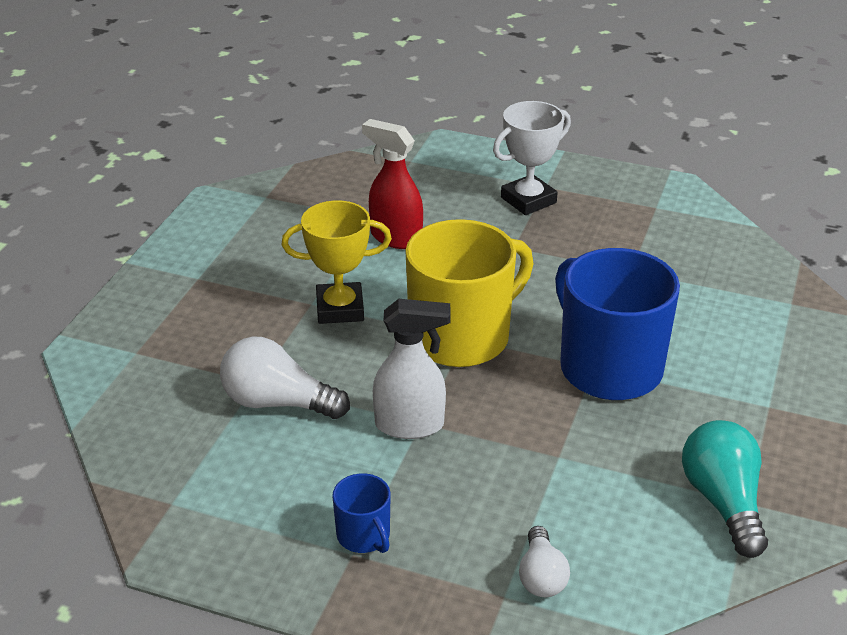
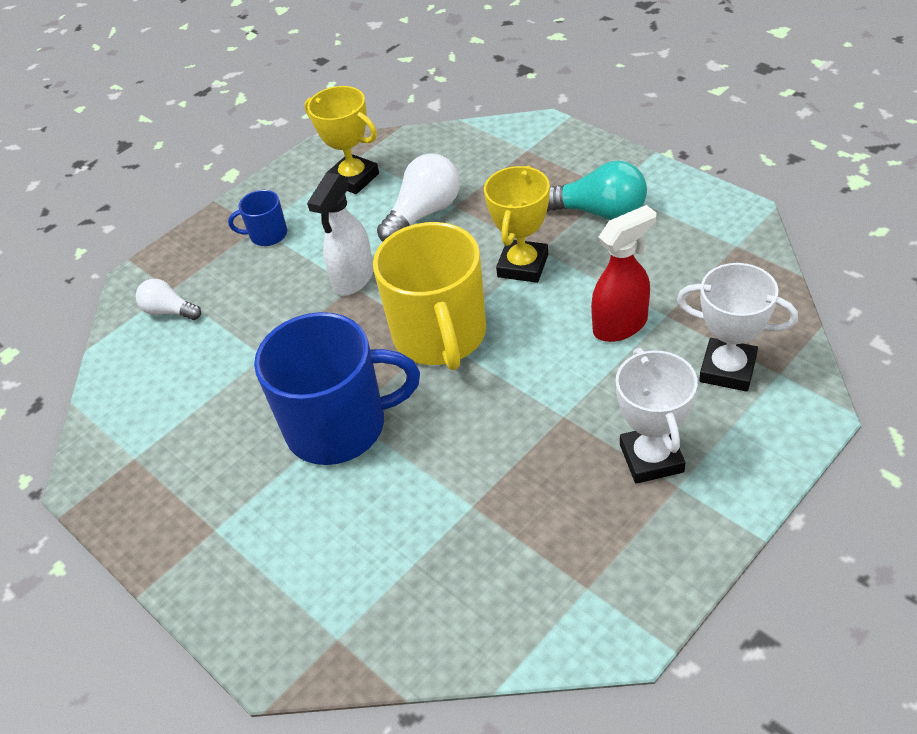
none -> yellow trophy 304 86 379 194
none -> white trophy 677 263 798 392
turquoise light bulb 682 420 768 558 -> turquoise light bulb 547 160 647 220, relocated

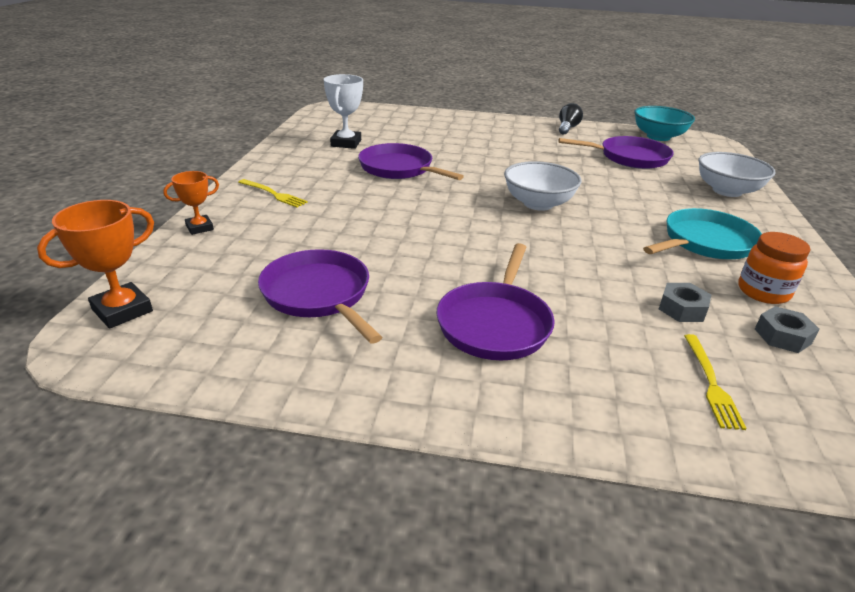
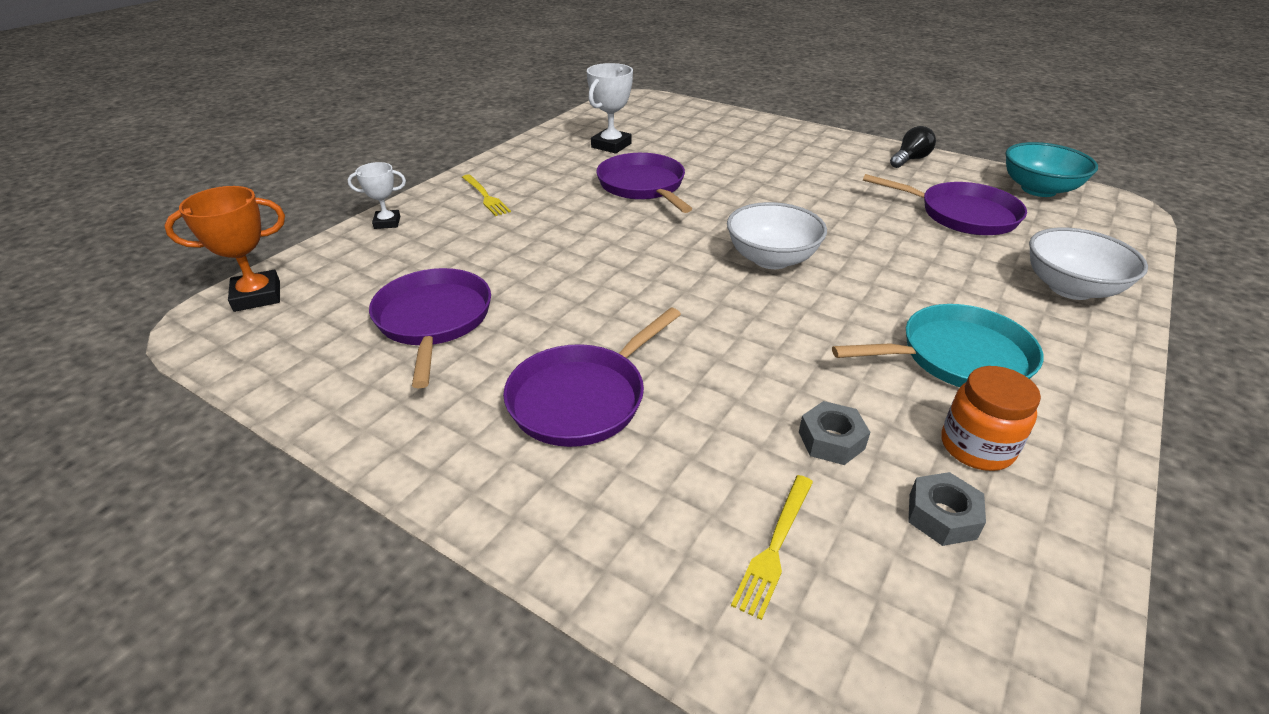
orange trophy 163 171 219 235 -> white trophy 348 162 406 229

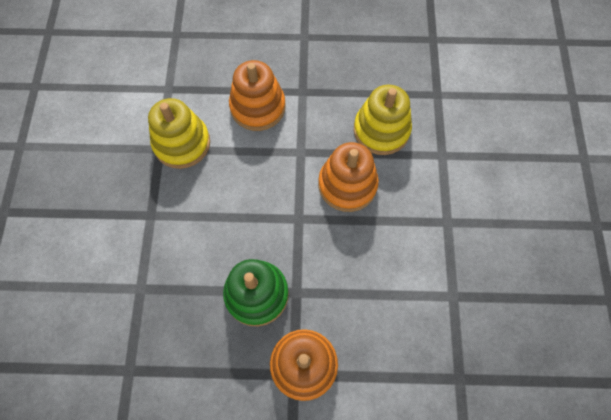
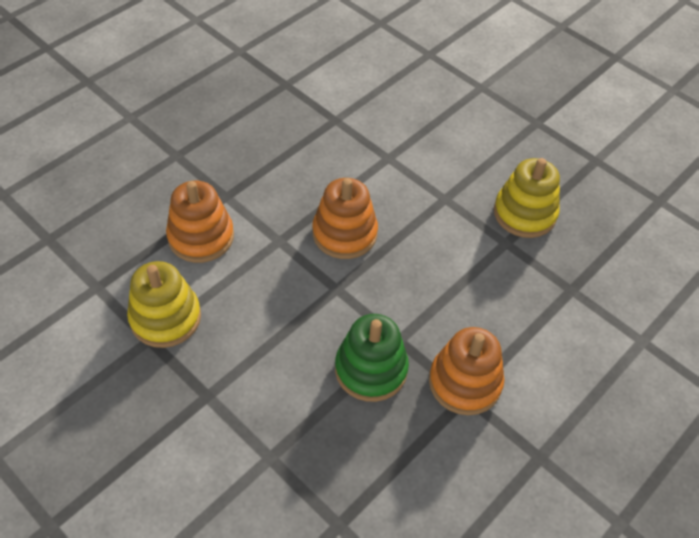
yellow stacking toy 354 85 412 155 -> yellow stacking toy 494 158 560 238, relocated

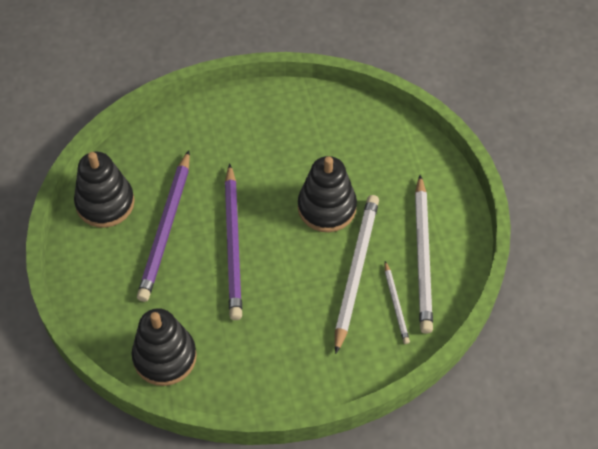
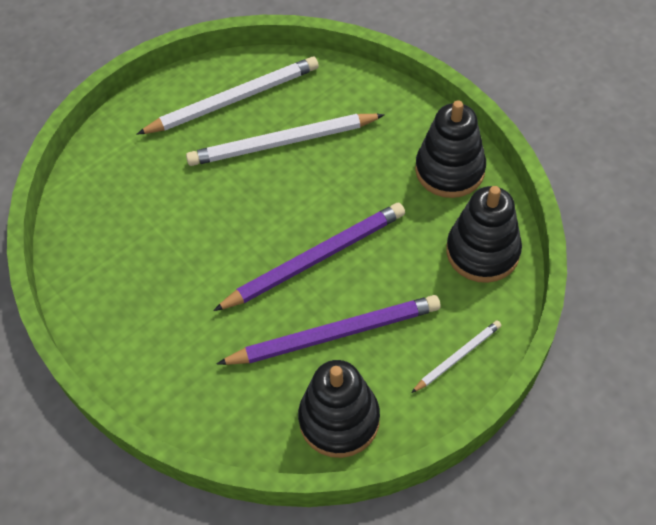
black stacking toy 298 156 357 232 -> black stacking toy 415 100 486 198, relocated
white pencil 385 261 410 344 -> white pencil 411 320 501 393, relocated

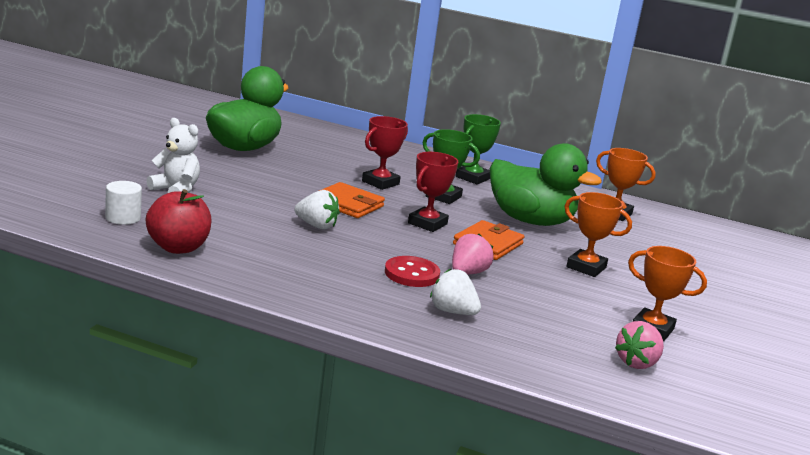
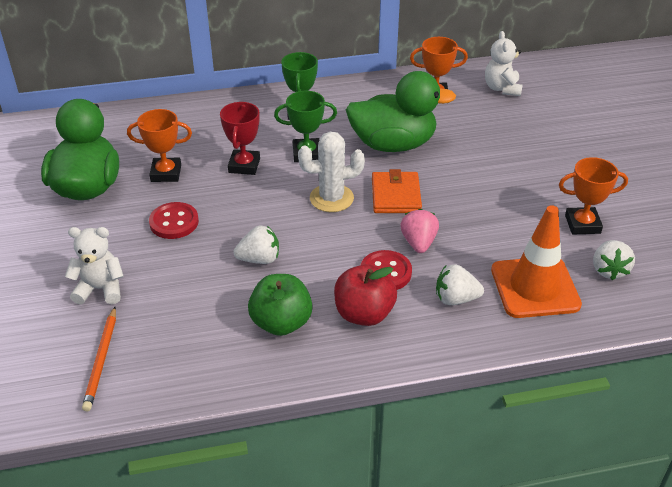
orange wallet 319 182 385 218 -> none
none -> red button 149 202 199 239
none -> green apple 248 274 313 336
none -> white teddy bear 485 31 523 96
none -> orange traffic cone 491 205 582 318
red apple 146 189 211 254 -> red apple 334 264 397 326, relocated
orange trophy 564 192 632 277 -> orange trophy 127 109 192 182, relocated
white cylinder 105 181 142 225 -> orange pencil 82 307 116 411
red trophy 408 152 458 232 -> white cactus 298 132 365 212
pink strawberry 615 321 664 369 -> white strawberry 593 240 635 280

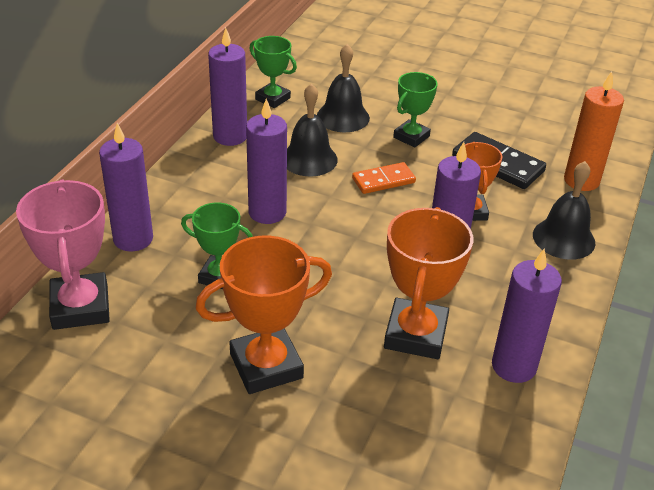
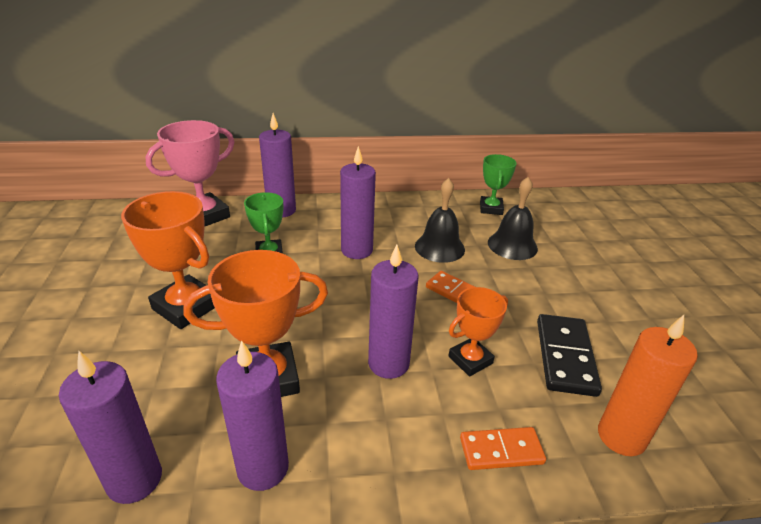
green trophy 393 72 437 148 -> none
purple candle 208 28 247 146 -> purple candle 59 351 162 504, relocated
black bell 533 161 595 260 -> orange domino 460 427 546 470

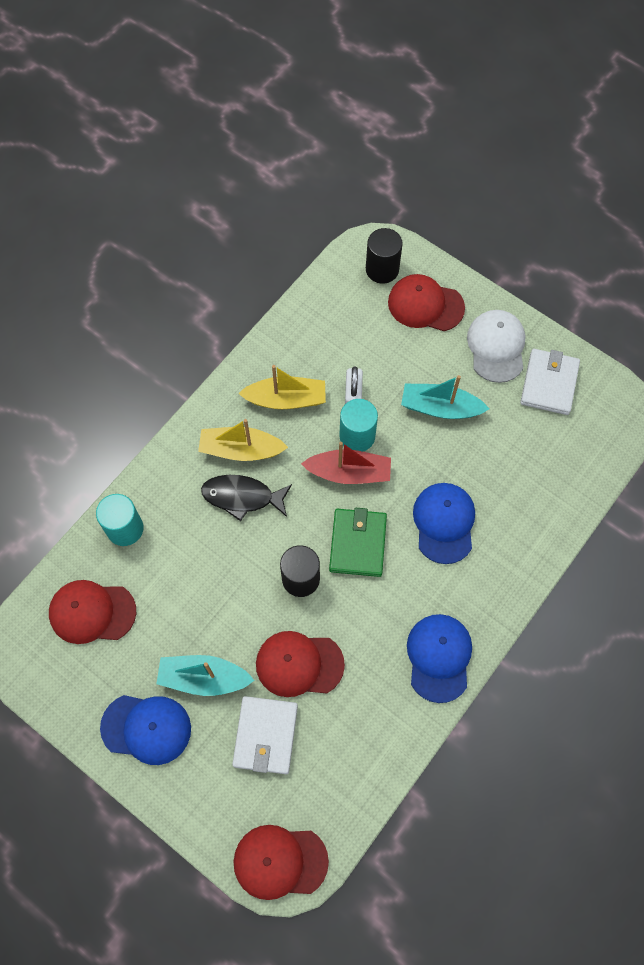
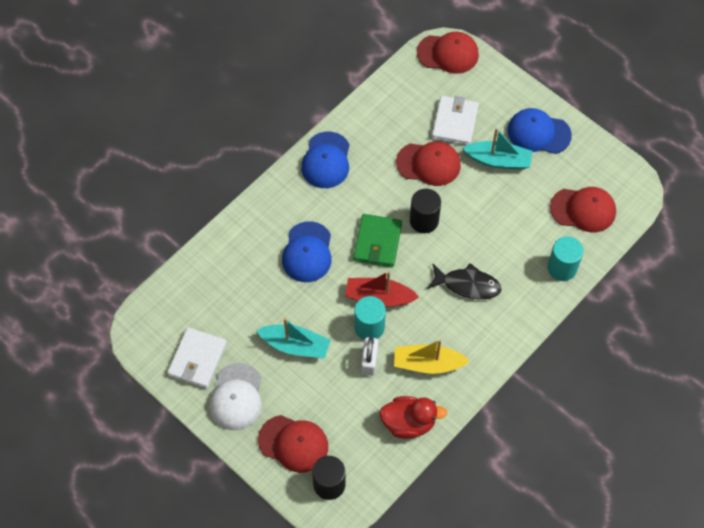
yellow boat 198 419 288 461 -> none
none -> red duck 379 396 447 439

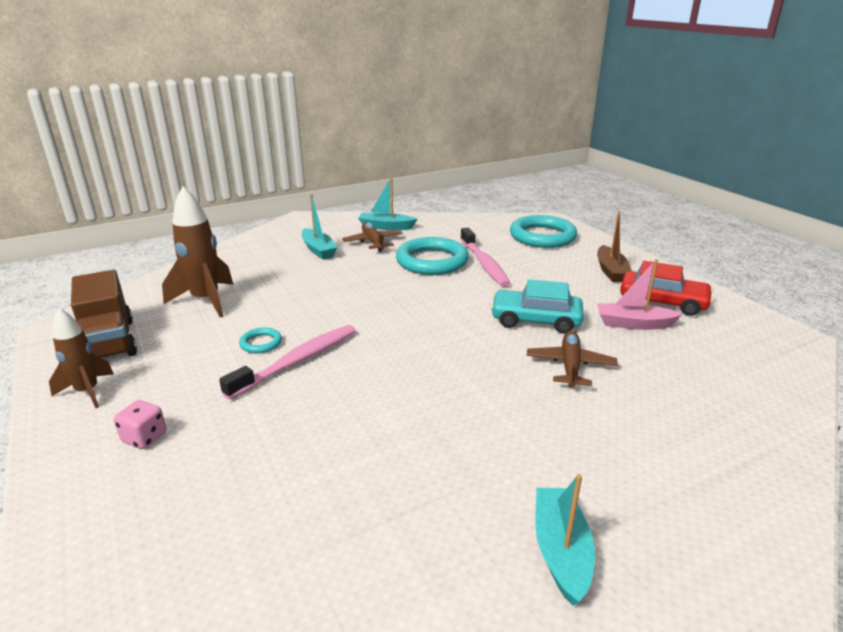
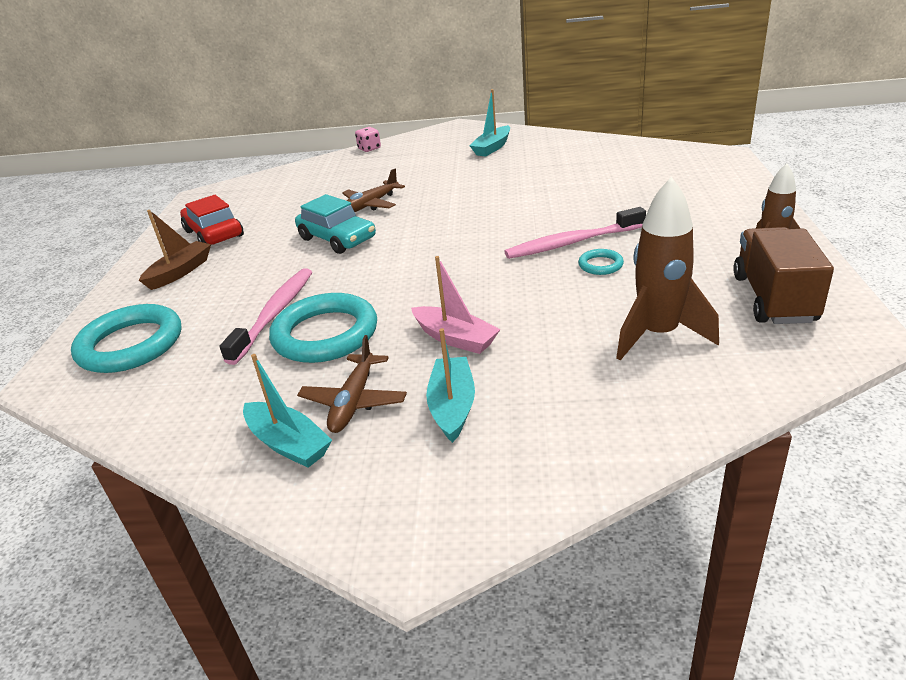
pink dice 114 400 166 449 -> pink dice 355 127 381 152, relocated
pink boat 597 259 682 330 -> pink boat 411 256 501 354, relocated

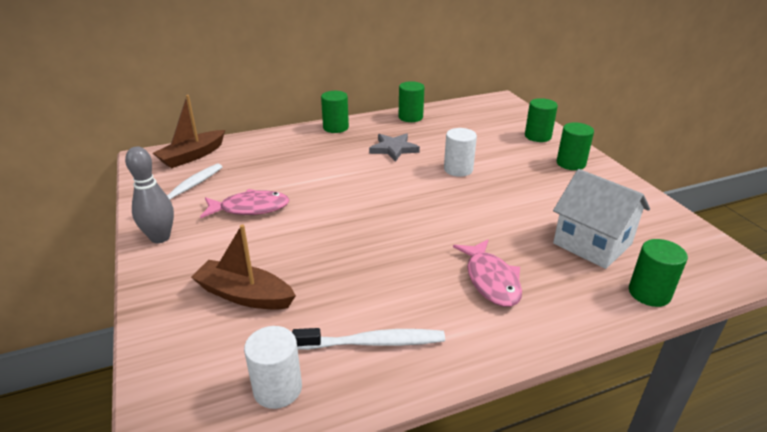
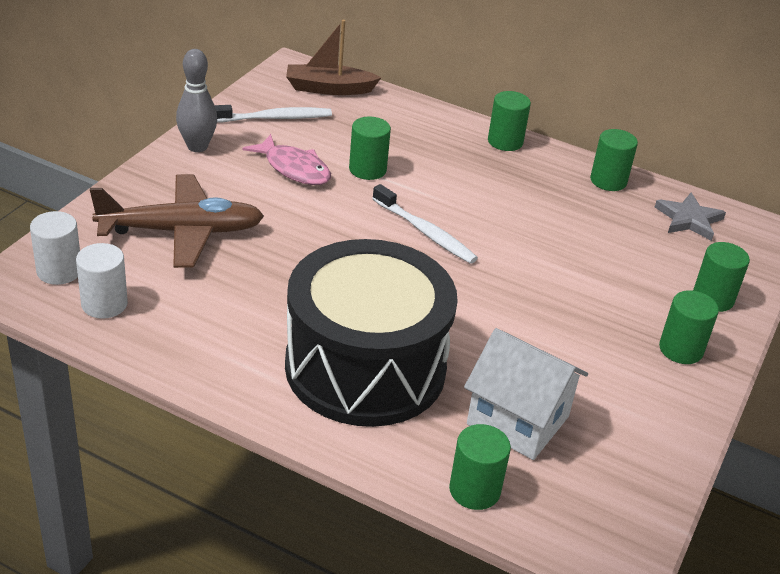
none -> green cylinder 349 117 391 180
white toothbrush 292 328 445 350 -> white toothbrush 372 184 478 264, relocated
grey star 369 133 420 162 -> grey star 655 192 726 241, relocated
white cylinder 444 128 477 177 -> white cylinder 30 211 80 285, relocated
brown boat 191 224 296 310 -> brown plane 90 174 264 268
pink fish 453 239 522 307 -> black drum 285 239 458 427
white house 553 169 650 269 -> white house 464 328 588 460, 60 degrees counterclockwise

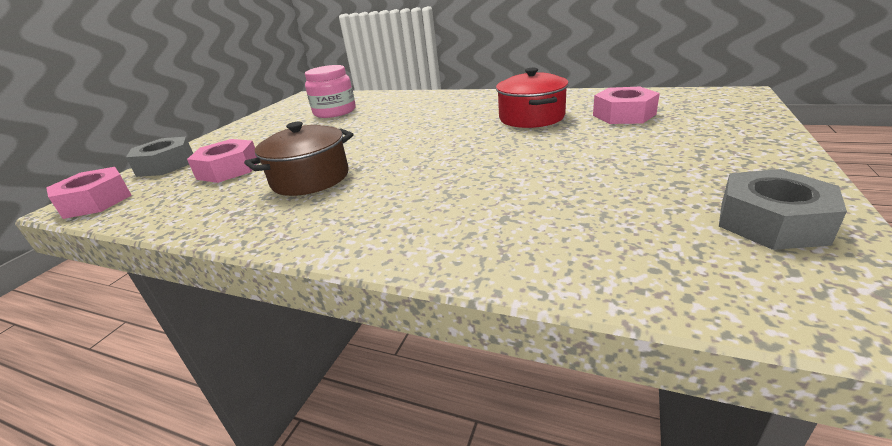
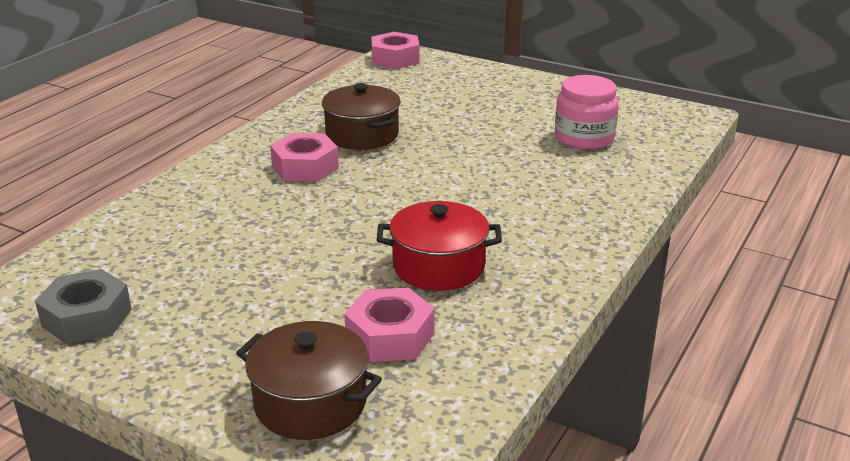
grey nut 126 137 193 177 -> none
none -> brown pot 236 321 382 440
pink nut 187 139 258 183 -> pink nut 270 133 339 182, relocated

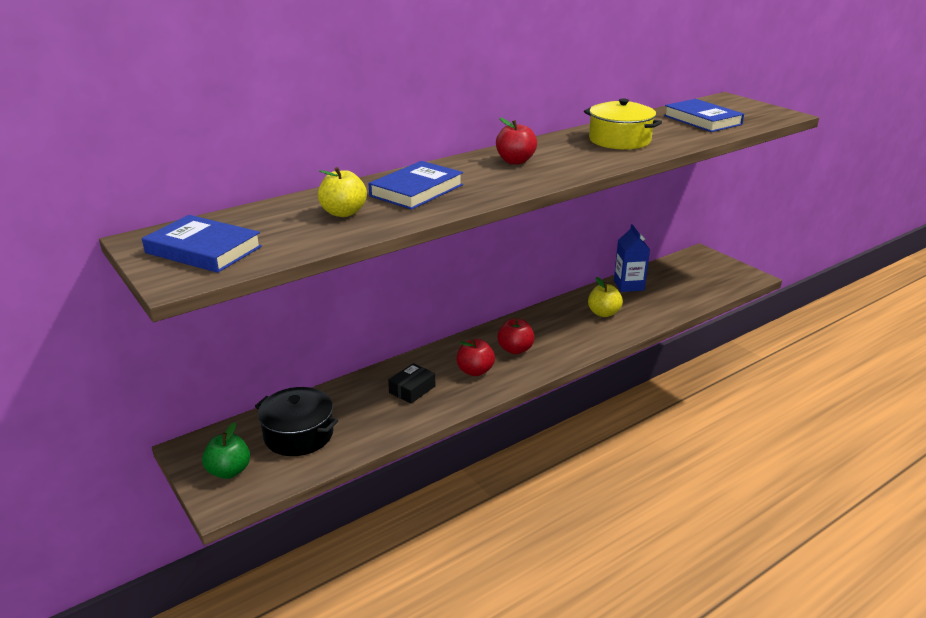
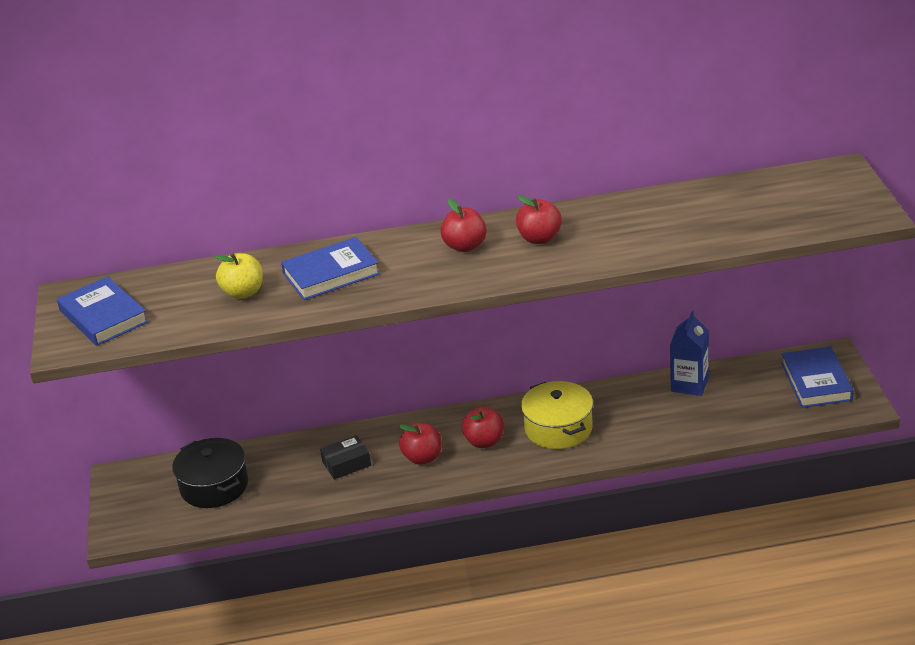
green apple 202 422 250 479 -> none
yellow apple 588 277 623 317 -> none
none -> red apple 516 195 562 244
yellow pot 584 99 662 150 -> yellow pot 521 381 593 449, relocated
blue book 664 99 744 132 -> blue book 781 346 854 408, relocated

